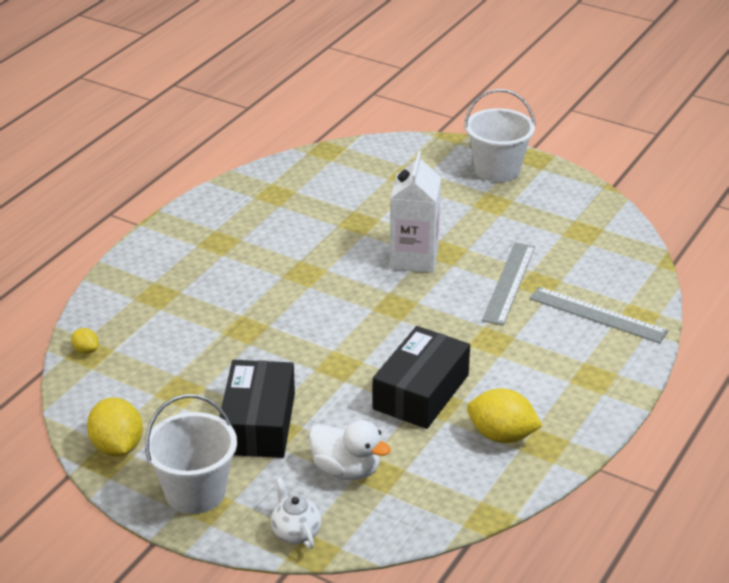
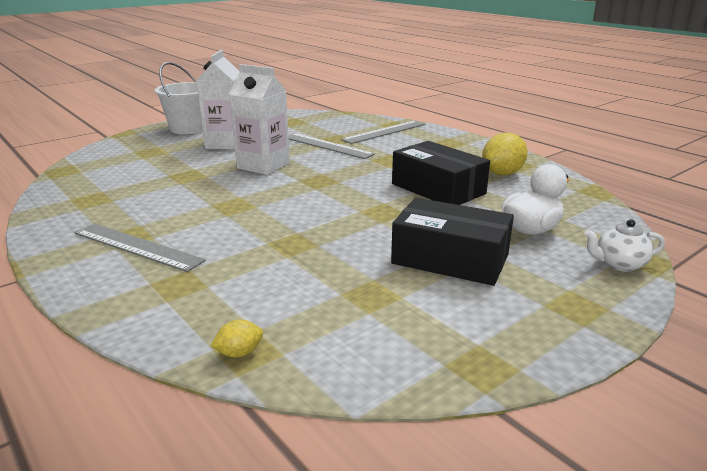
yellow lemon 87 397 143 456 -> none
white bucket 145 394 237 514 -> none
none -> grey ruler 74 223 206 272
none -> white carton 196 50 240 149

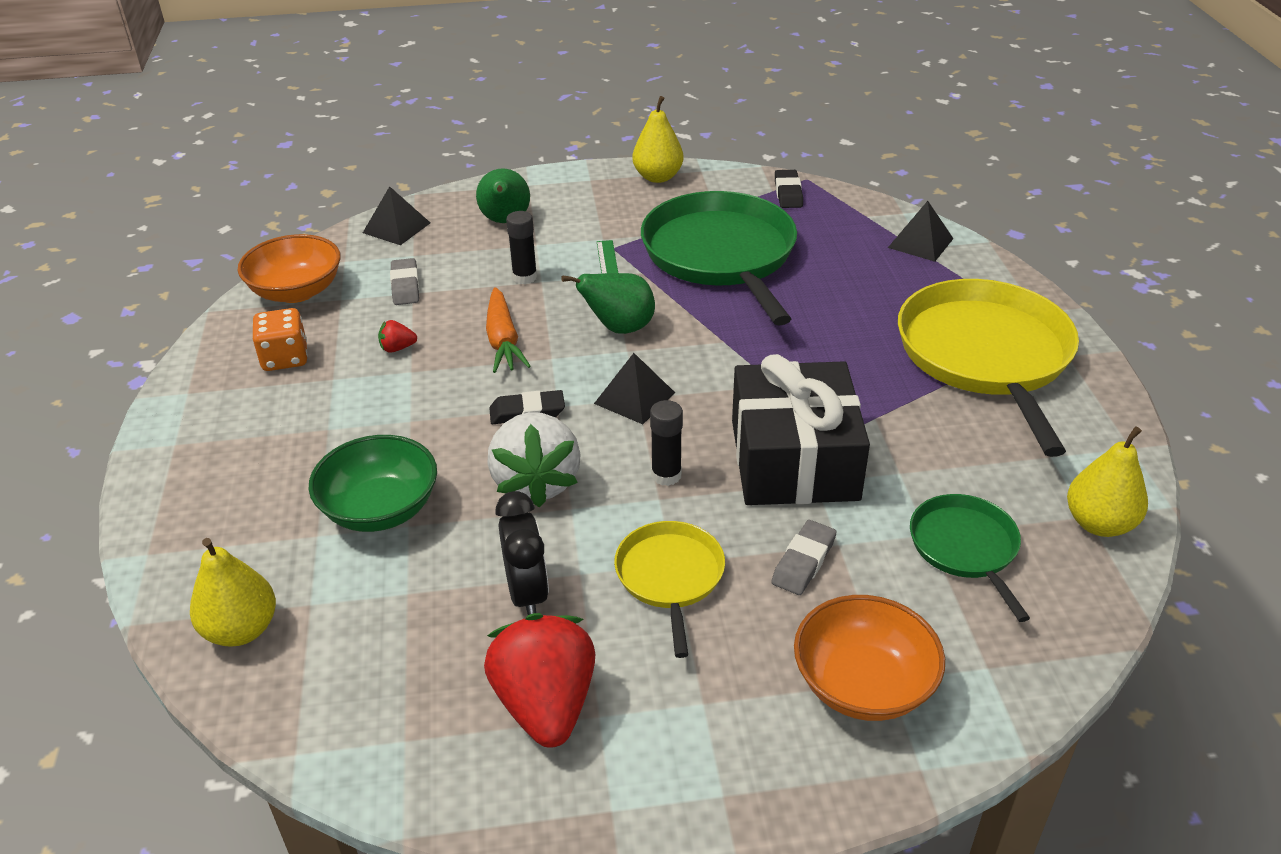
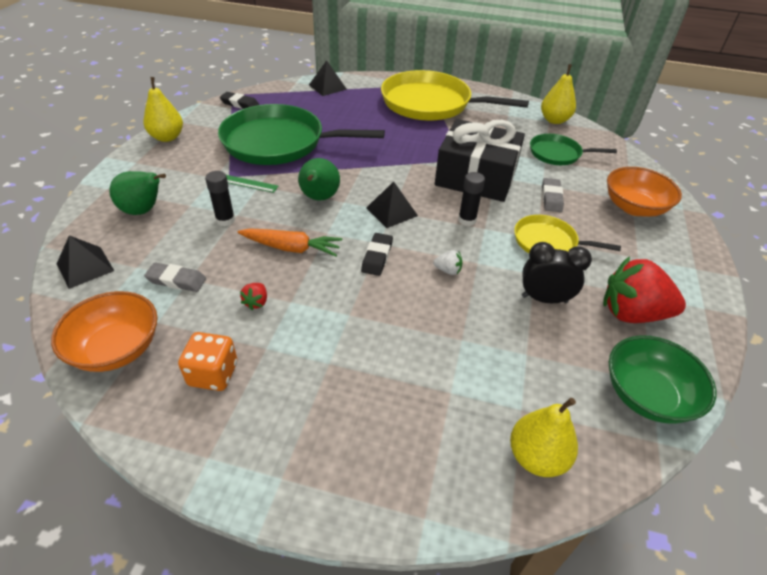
green bowl 309 435 437 532 -> green bowl 609 335 716 424, relocated
grey eraser 771 520 837 595 -> grey eraser 542 178 564 212, 45 degrees clockwise
white strawberry 488 412 581 508 -> white strawberry 433 250 462 275, x0.41

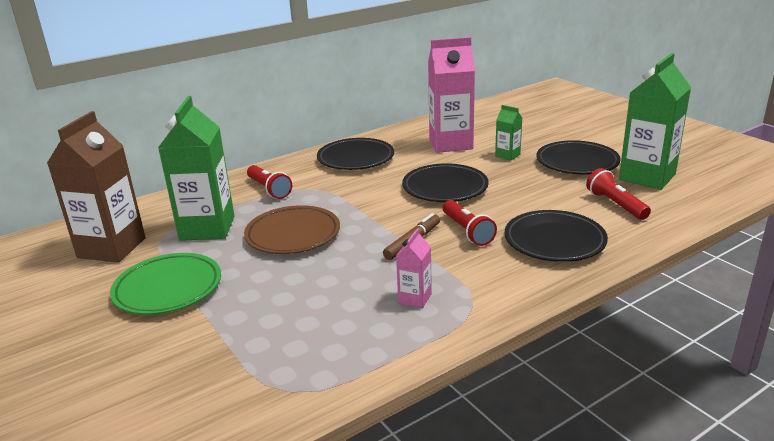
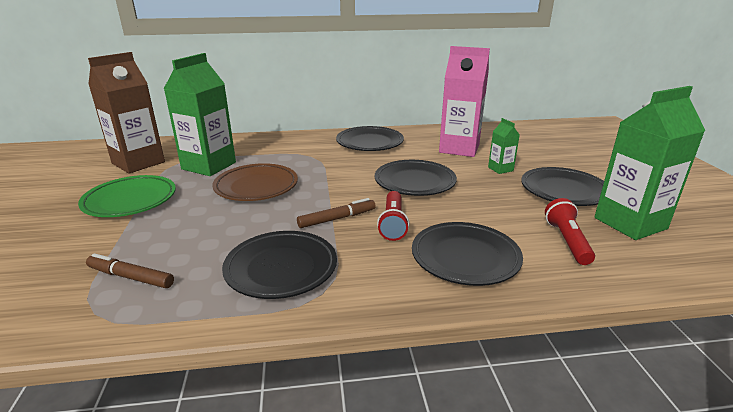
red flashlight 247 165 292 199 -> none
none -> brown marker 86 253 174 288
pink carton 396 228 432 308 -> black plate 222 231 337 299

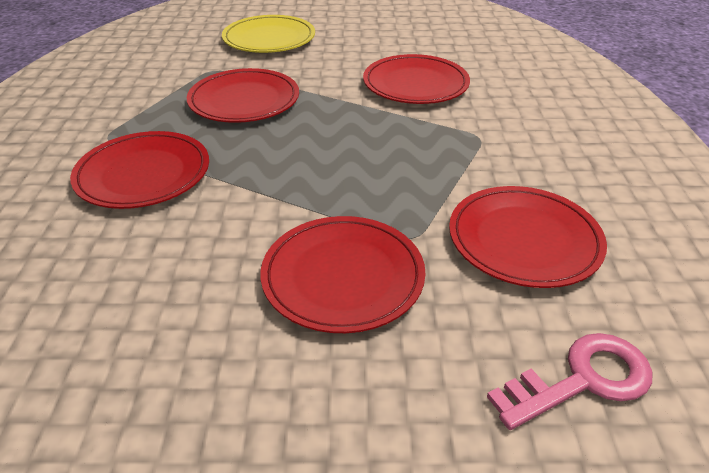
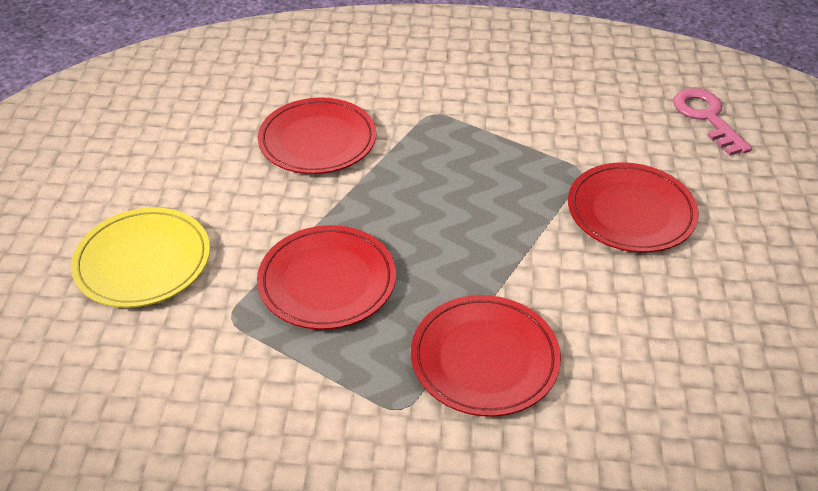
red plate 449 186 607 288 -> none

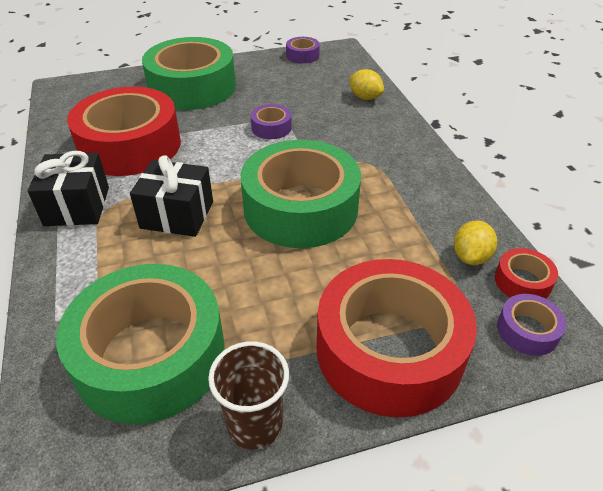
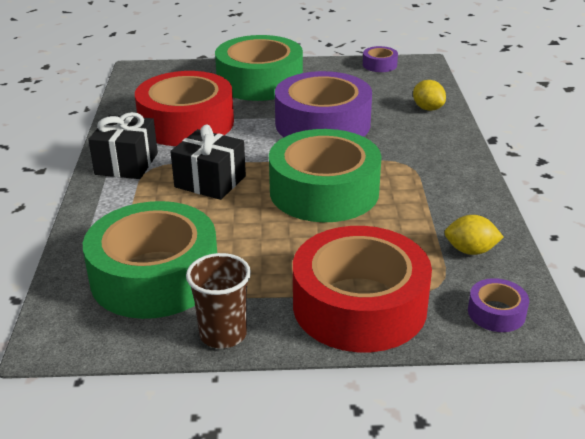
red tape 495 248 558 298 -> none
yellow lemon 454 221 497 265 -> yellow lemon 444 215 504 255, 60 degrees clockwise
purple tape 251 104 292 139 -> purple tape 275 71 372 137, x2.39

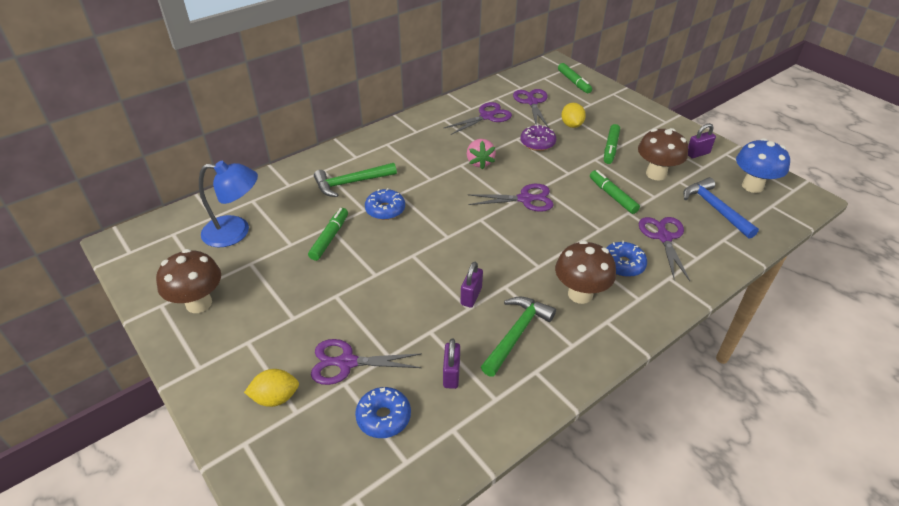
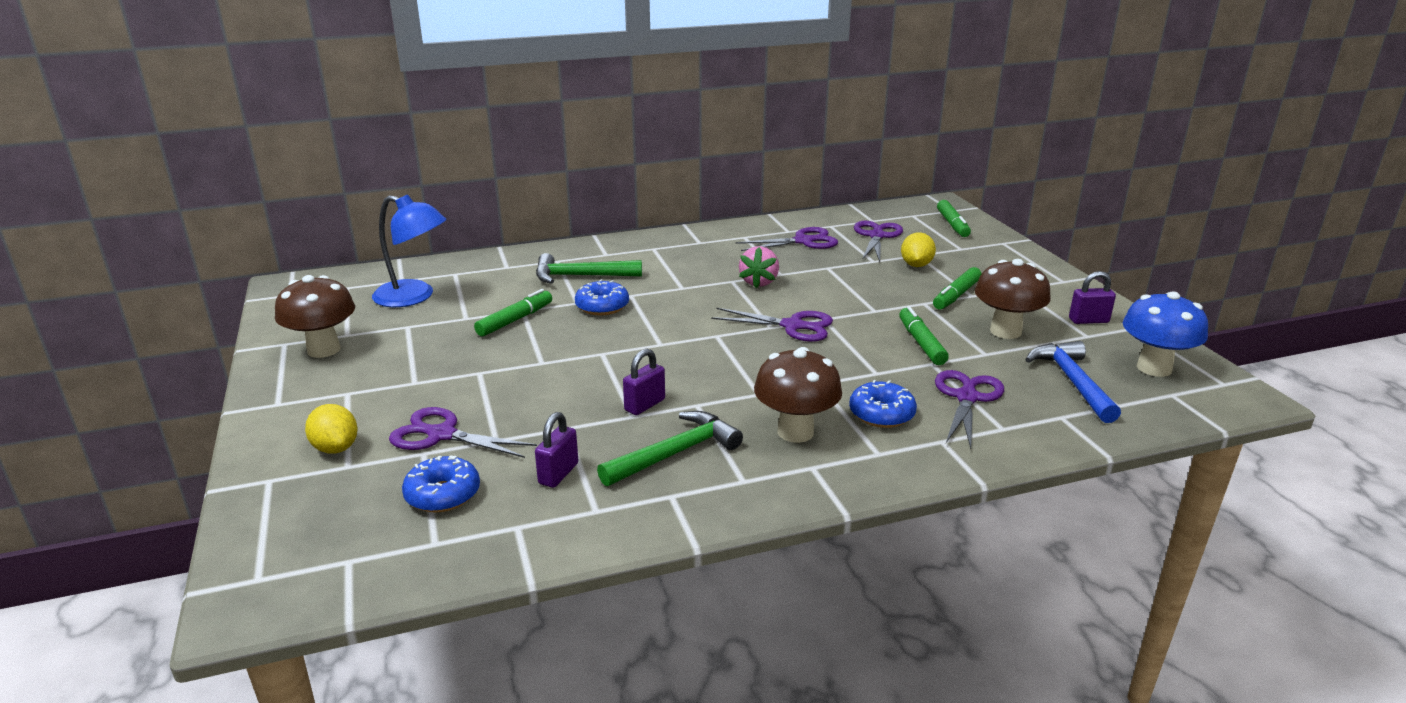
purple donut 521 125 556 151 -> none
yellow lemon 244 369 299 407 -> yellow lemon 305 404 357 454, 45 degrees clockwise

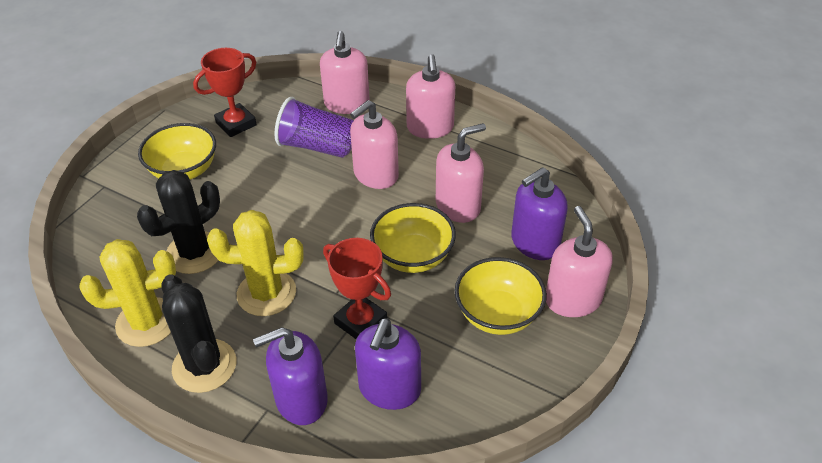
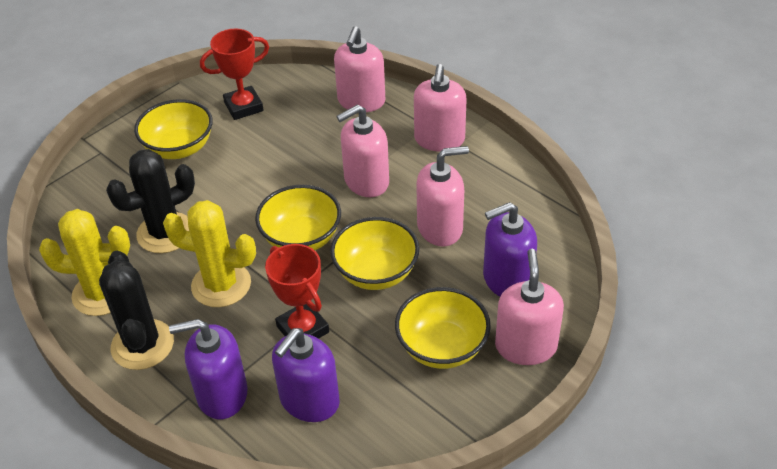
purple cup 275 97 353 158 -> none
none -> yellow bowl 255 185 341 250

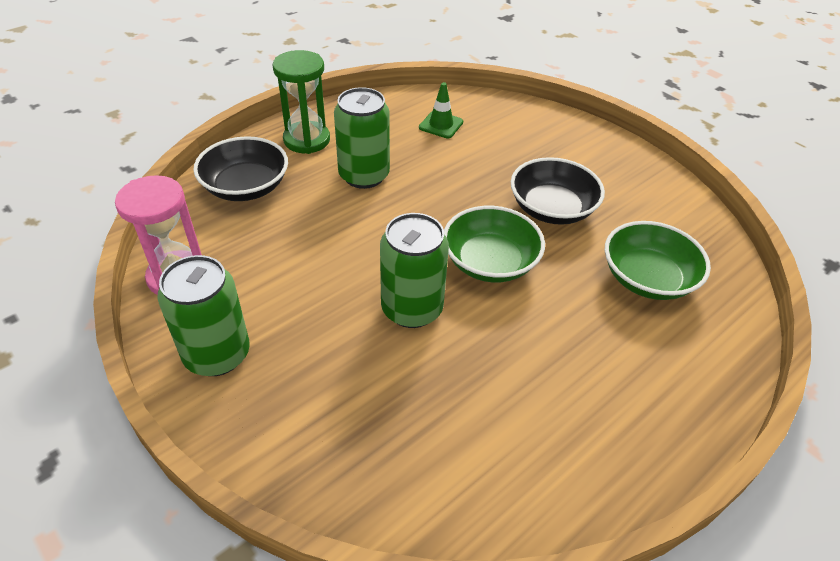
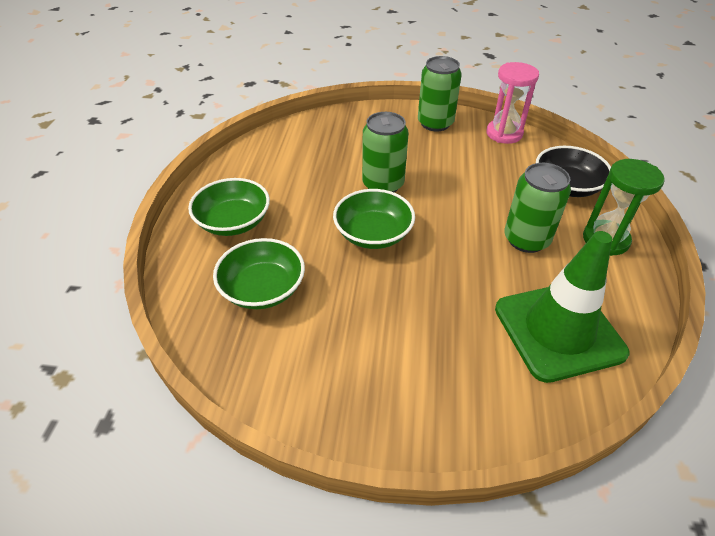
black bowl 511 157 605 225 -> none
none -> green bowl 188 178 270 236
green traffic cone 419 82 463 138 -> green traffic cone 495 231 629 383, x2.38

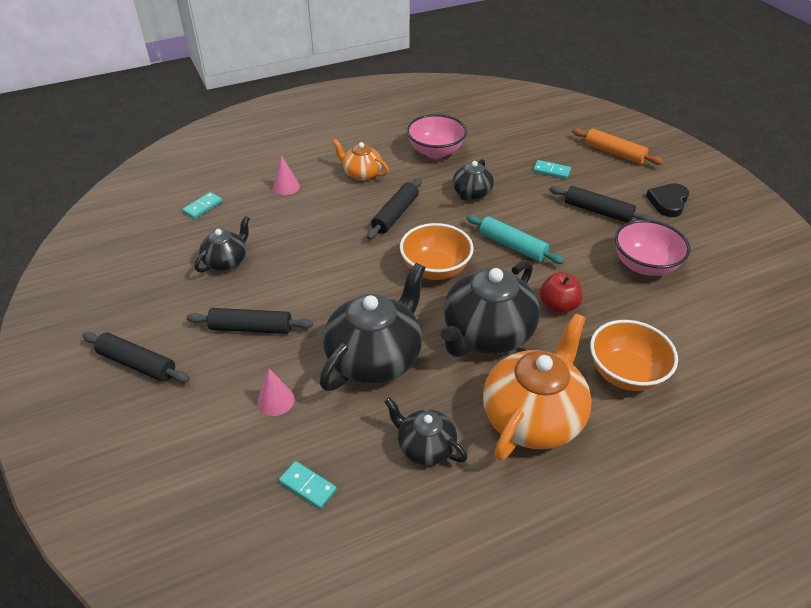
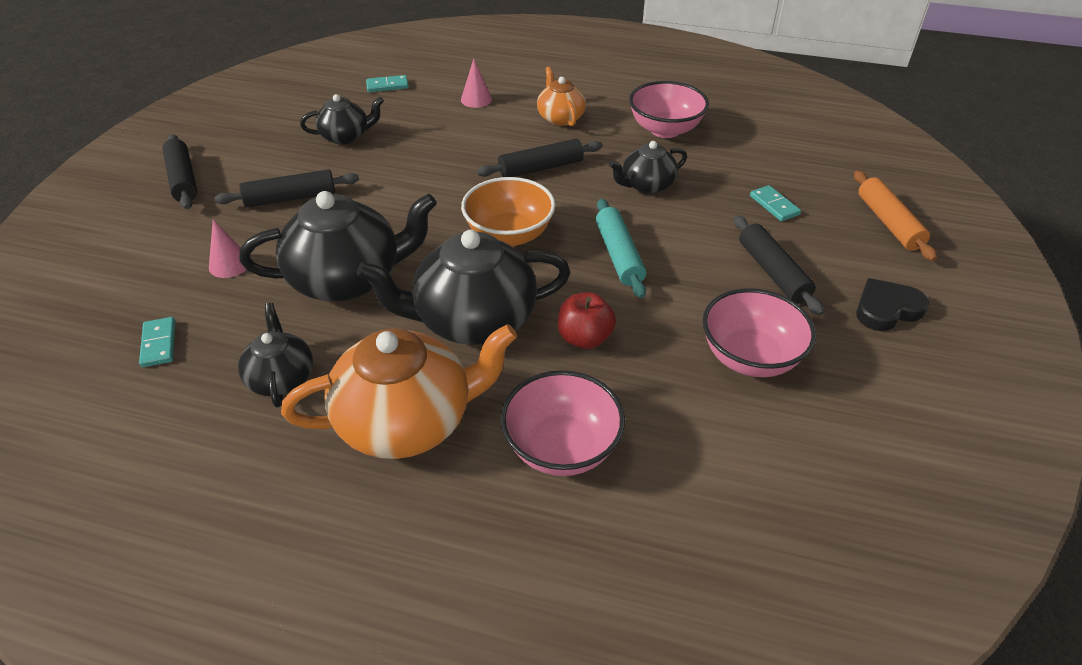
orange bowl 590 320 678 391 -> pink bowl 501 370 625 476
black rolling pin 187 308 313 334 -> black rolling pin 214 169 359 208, 60 degrees counterclockwise

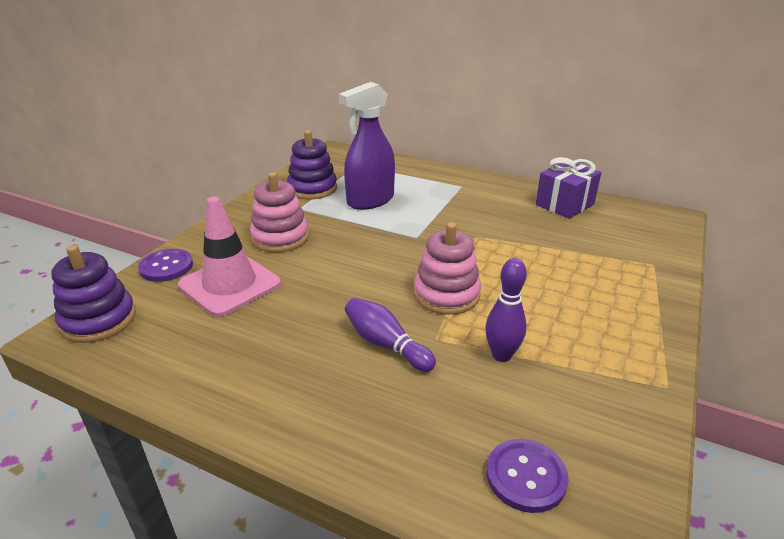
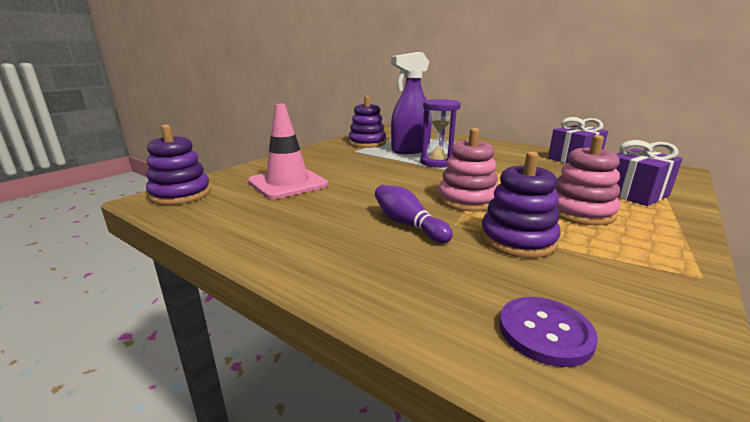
purple button 138 249 193 282 -> none
none -> purple hourglass 420 99 461 168
none -> purple gift 616 140 683 206
pink stacking toy 250 173 309 252 -> pink stacking toy 555 135 620 226, relocated
purple bowling pin 485 258 527 362 -> purple stacking toy 480 152 561 258

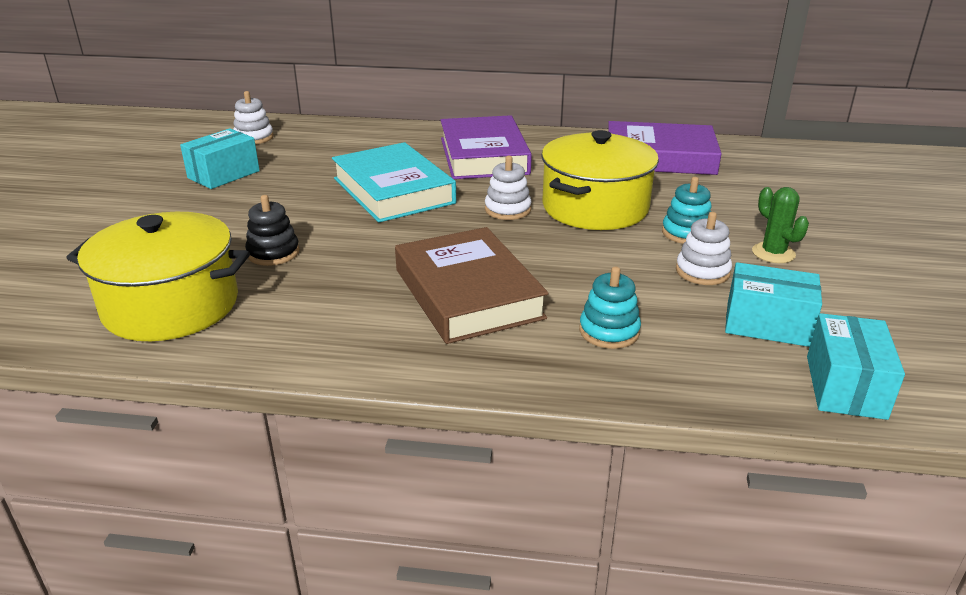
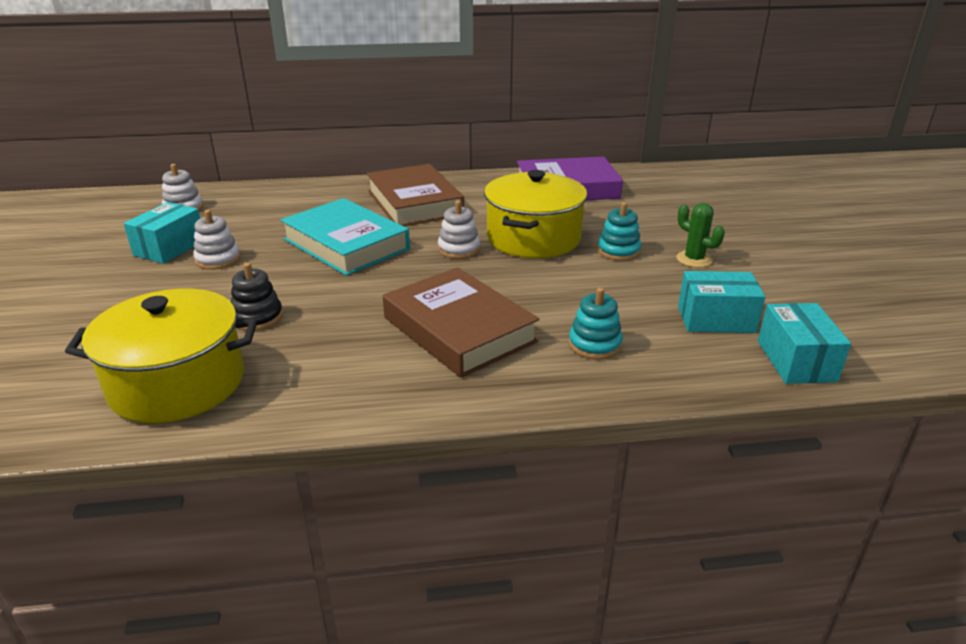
white stacking toy 676 212 732 285 -> white stacking toy 193 210 240 270, relocated
purple book 441 115 532 179 -> brown book 367 164 464 226

